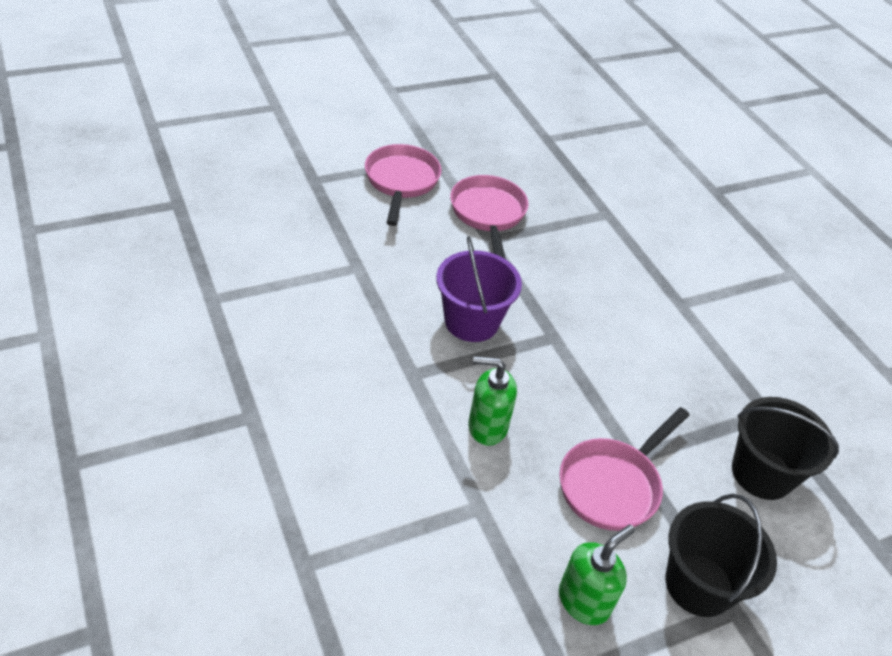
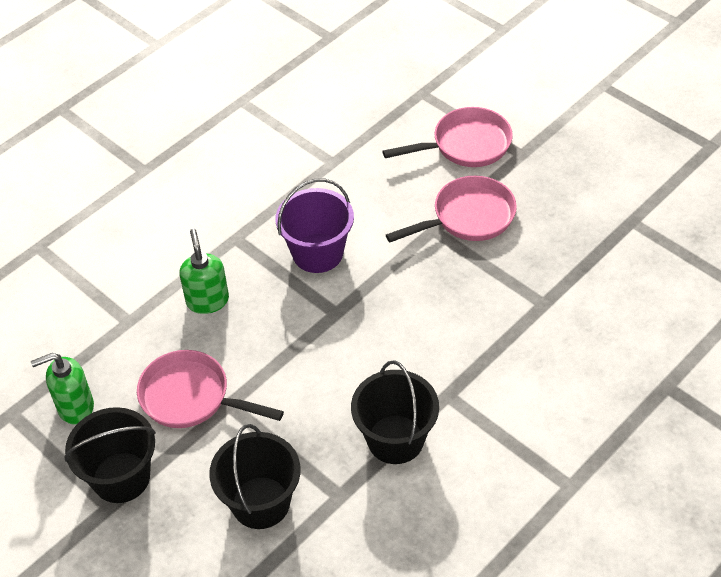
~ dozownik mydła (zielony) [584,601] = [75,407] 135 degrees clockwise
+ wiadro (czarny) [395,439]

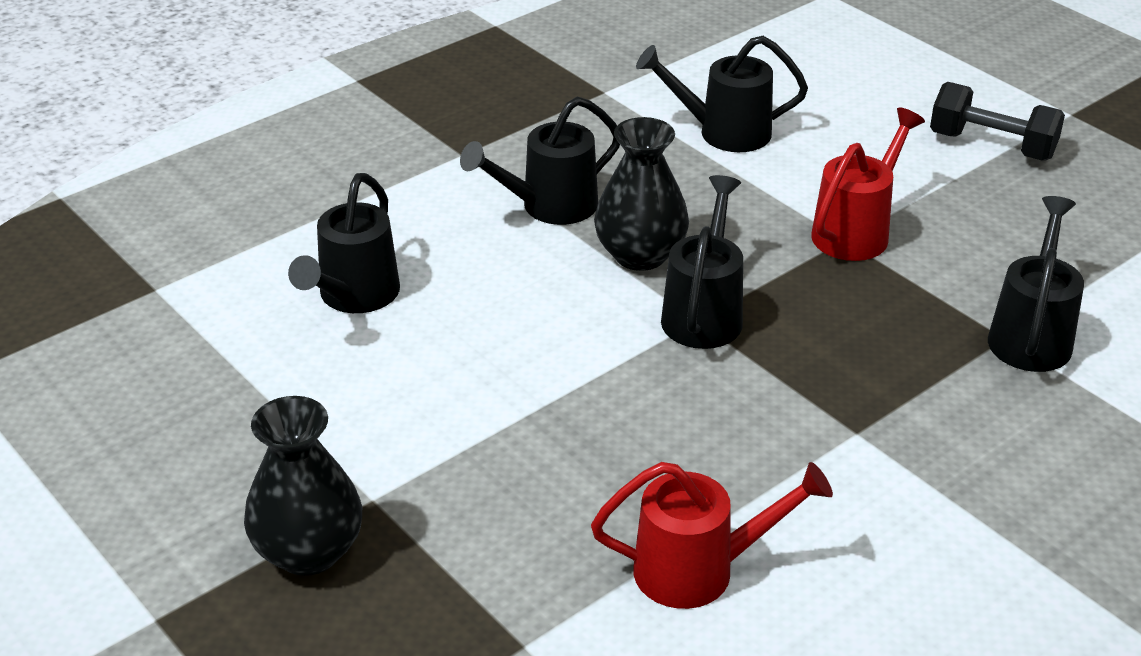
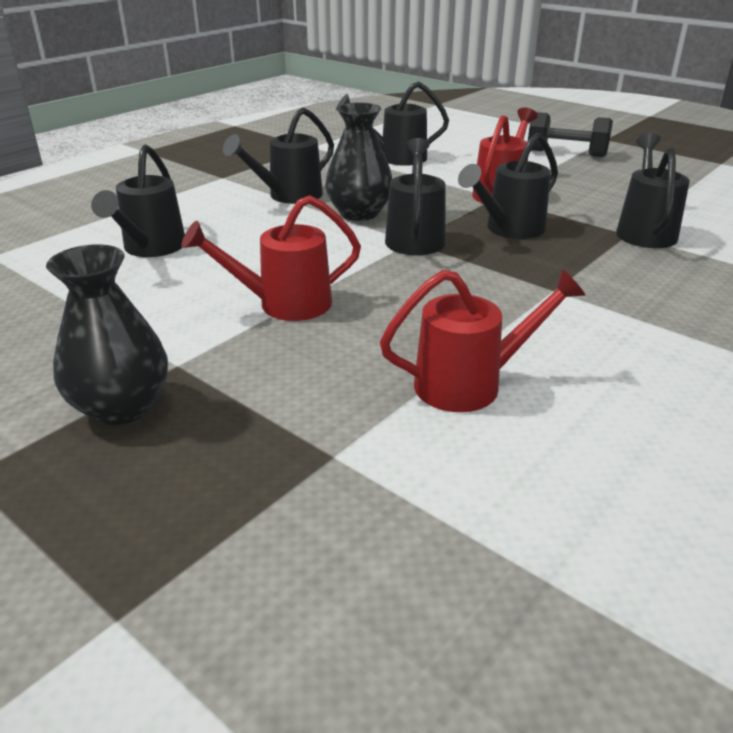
+ konewka (czarny) [509,229]
+ konewka (czerwony) [283,304]

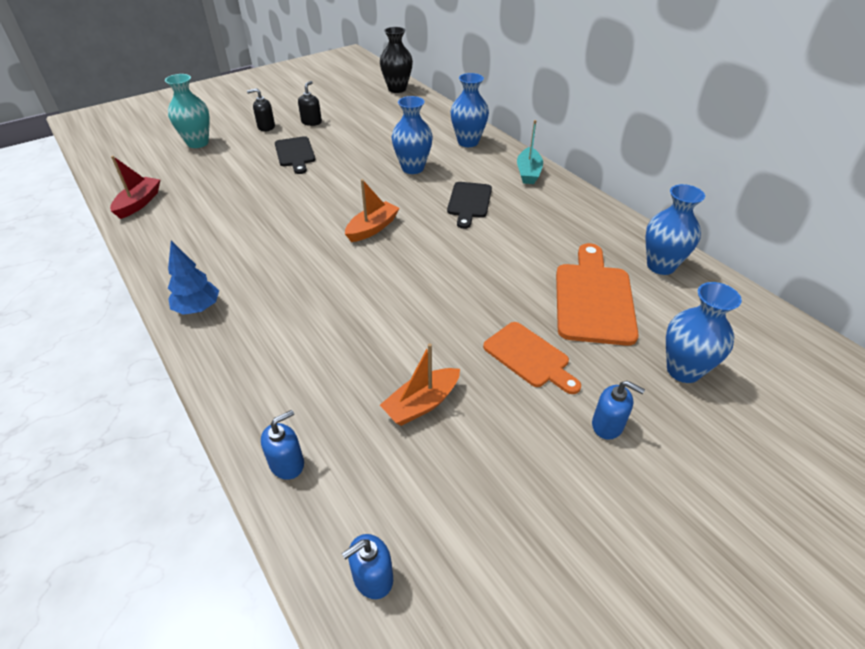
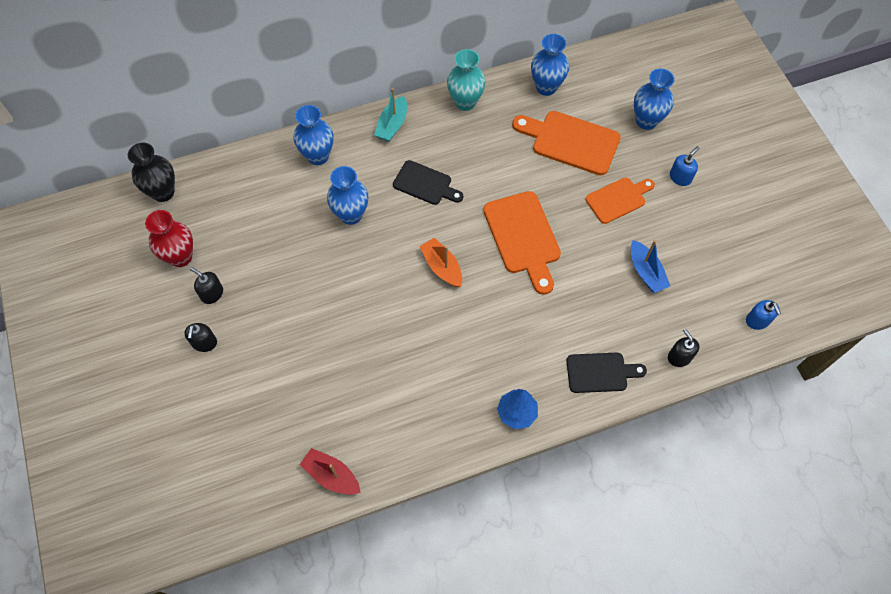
~ wazon (turkusowy) [198,143] to [465,102]
~ łódka (turkusowy) [528,172] = [392,125] 90 degrees clockwise
~ deska do krojenia (czarny) [295,154] to [600,372]
~ łódka (pomarańczowy) [421,404] to łódka (niebieski) [646,272]
~ dozownik mydła (niebieski) [287,463] to dozownik mydła (czarny) [679,357]
+ deska do krojenia (pomarańczowy) [523,237]
+ wazon (czerwony) [180,257]

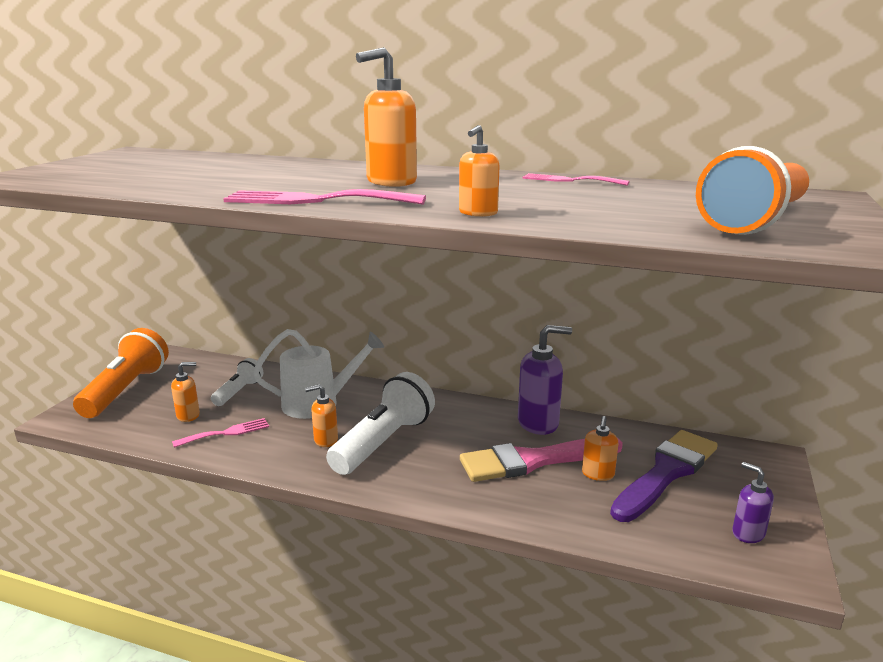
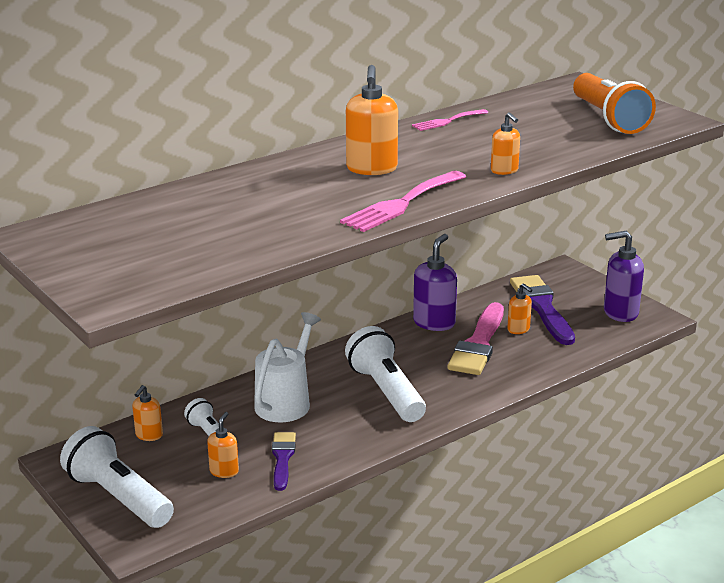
~ latarka (pomarańczowy) [126,390] to latarka (biały) [118,497]
~ dozownik mydła (pomarańczowy) [325,440] to [149,435]
~ widelec (różowy) [226,433] to pędzel (fioletowy) [282,458]
~ dozownik mydła (fioletowy) [748,533] = [620,313] x1.76

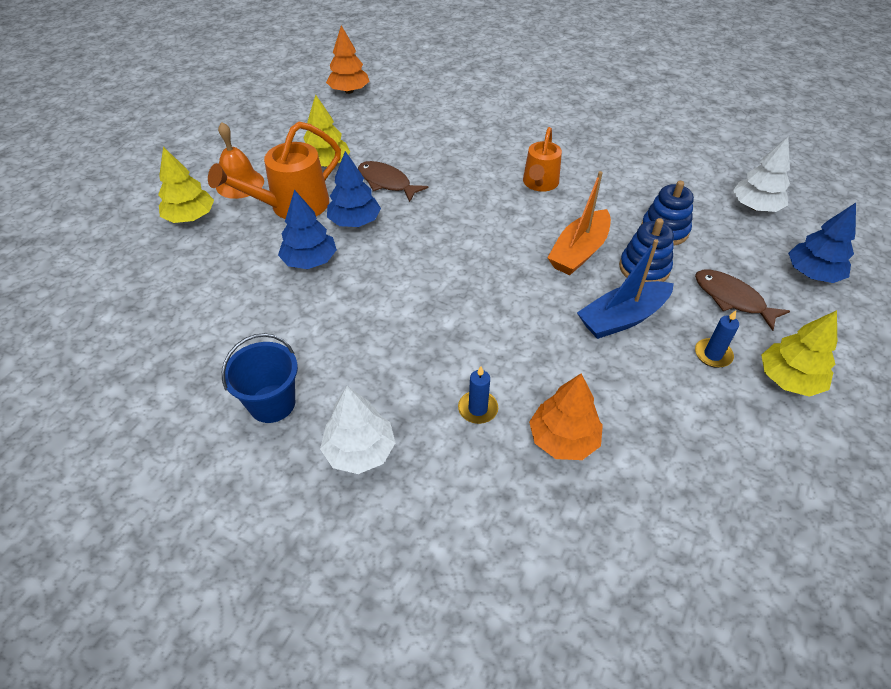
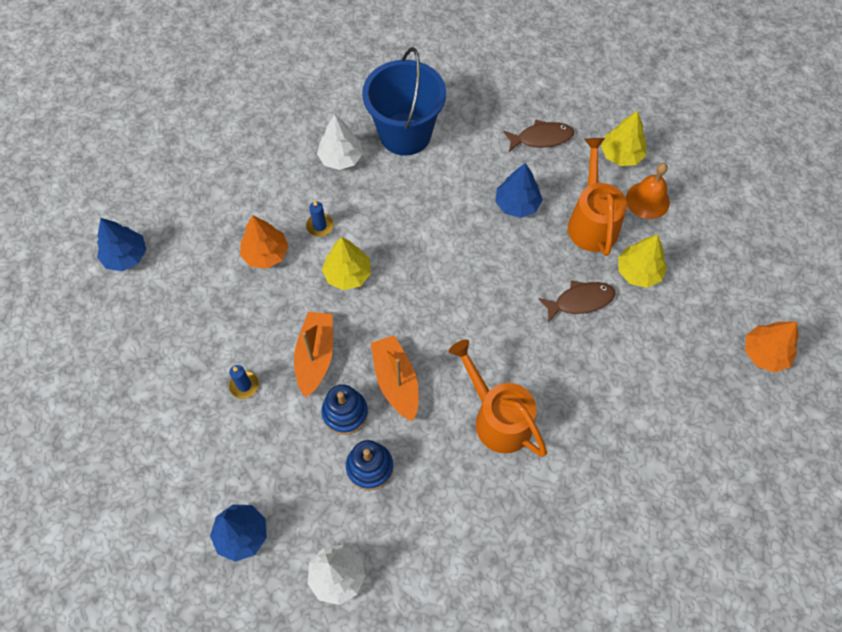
~ konewka (pomarańczowy) [539,184] = [497,417] x1.50
~ drzewko (niebieski) [355,221] to [126,256]
~ łódka (niebieski) [622,318] to łódka (pomarańczowy) [315,356]
~ ryba (brązowy) [732,299] to [541,138]
~ drzewko (żółty) [789,379] to [347,274]
~ wiadro (niebieski) [272,403] = [405,134] x1.75

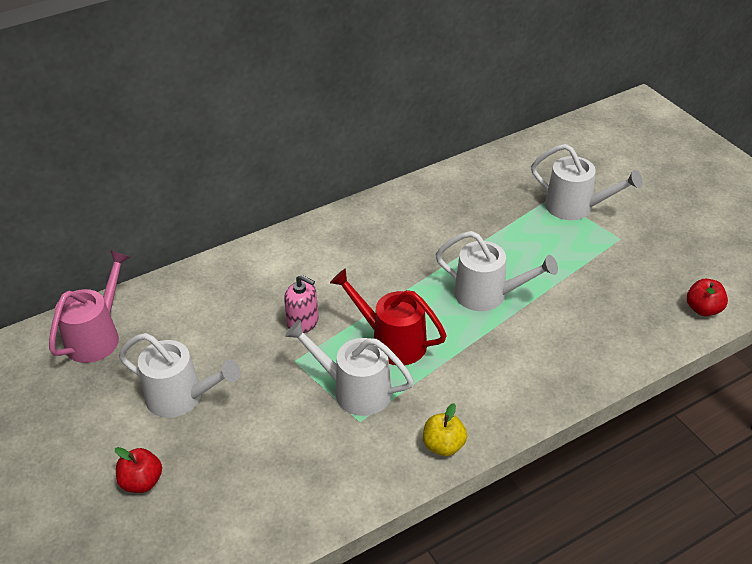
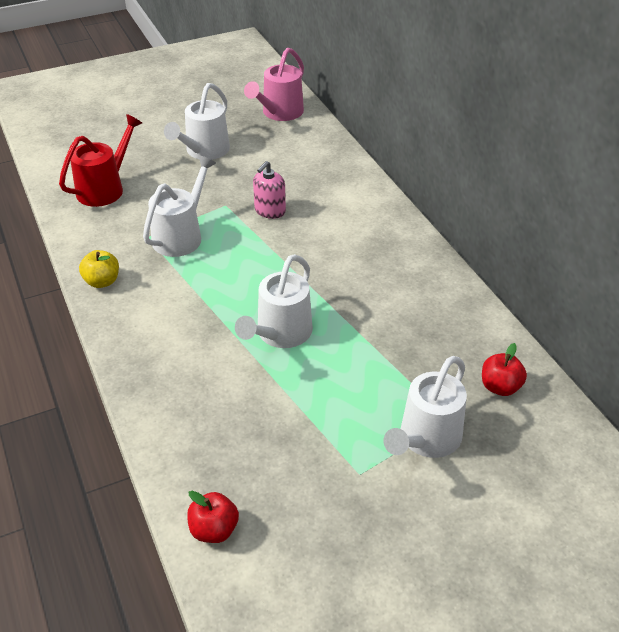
~ konewka (różowy) [97,336] = [279,113] 90 degrees clockwise
~ konewka (czerwony) [391,341] to [105,188]
~ jabłko (czerwony) [142,482] to [500,387]

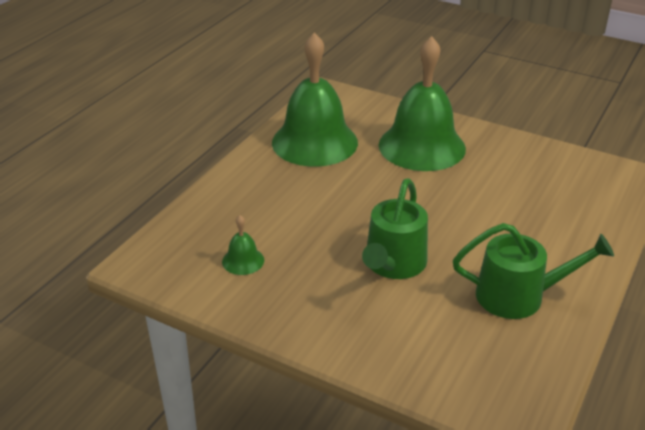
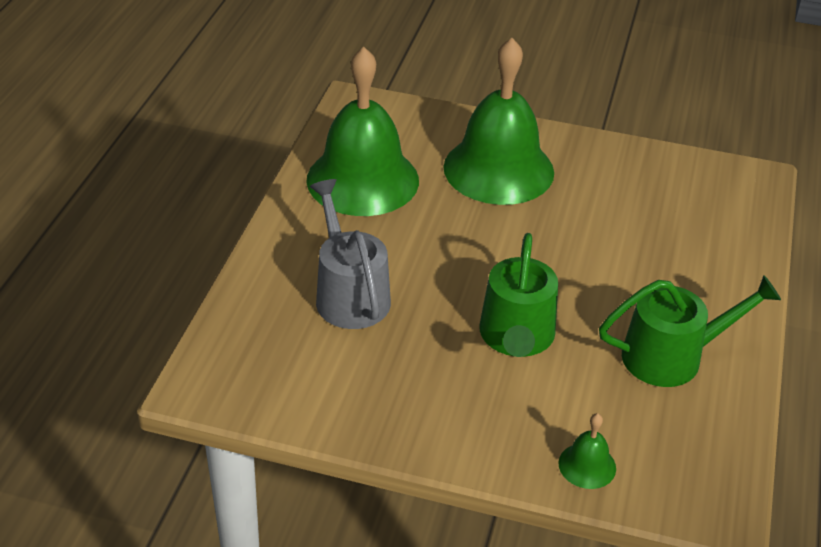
~ dzwonek (zielony) [243,261] to [587,465]
+ konewka (szary) [349,295]

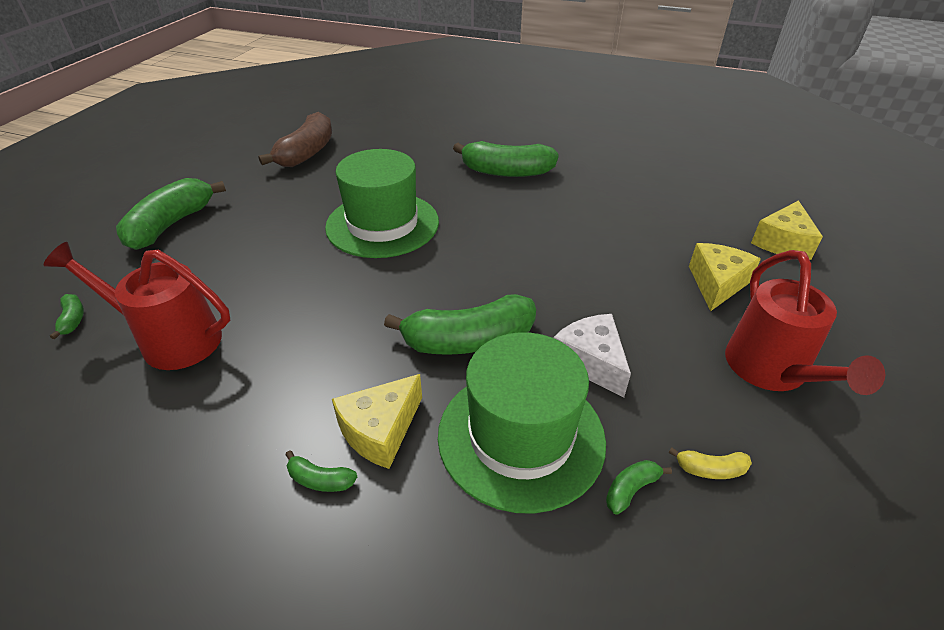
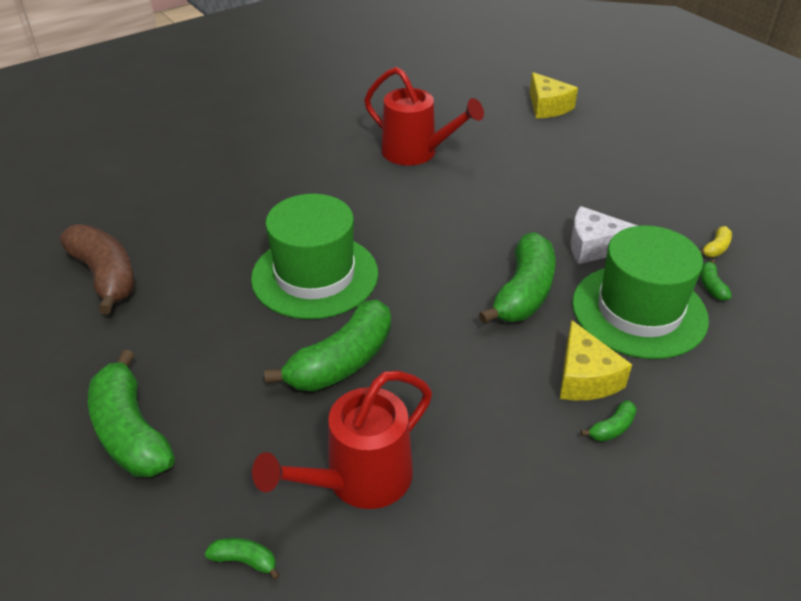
~ banan (zielony) [506,172] to [342,361]
- ser (żółty) [716,284]
~ konewka (czerwony) [771,372] to [417,153]

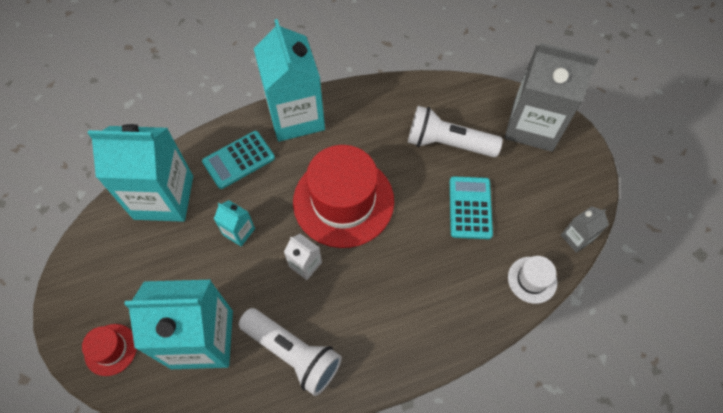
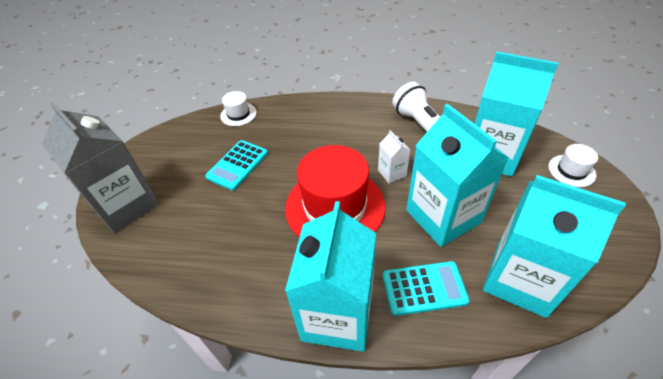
- latarka (biały) [448,143]
~ karton mleka (turkusowy) [239,232] = [443,216] x2.28
- karton mleka (szary) [576,238]
~ kapelusz (czerwony) [111,349] to kapelusz (biały) [571,170]

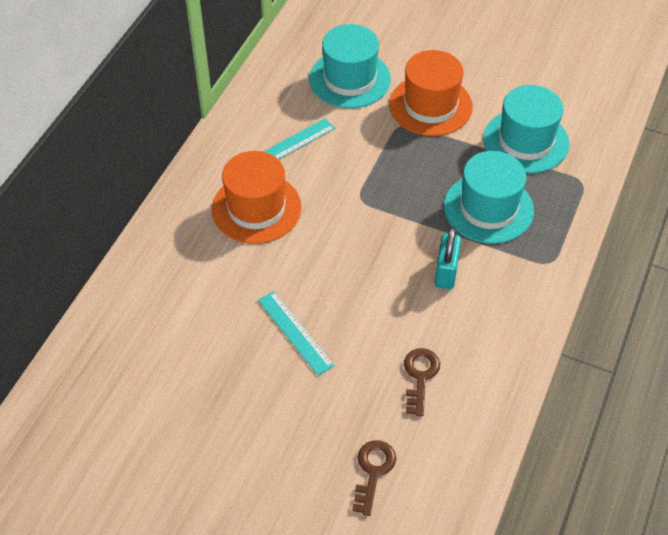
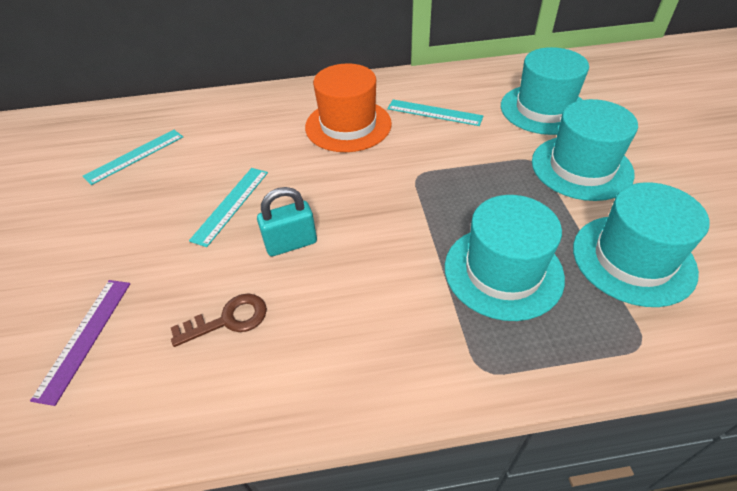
~ kapelusz (pomarańczowy) [430,105] to kapelusz (turkusowy) [581,167]
~ kłódka (turkusowy) [446,272] to [291,243]
~ klucz (brązowy) [373,471] to linijka (fioletowy) [85,337]
+ linijka (turkusowy) [135,156]

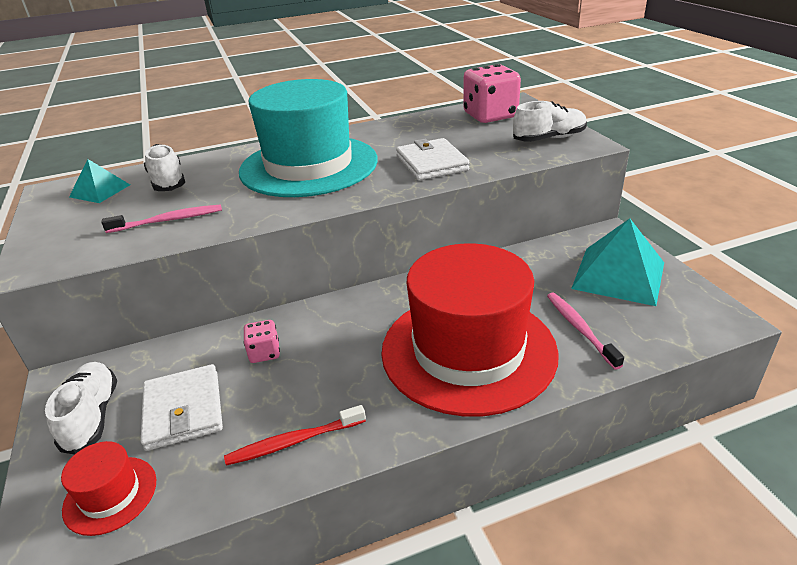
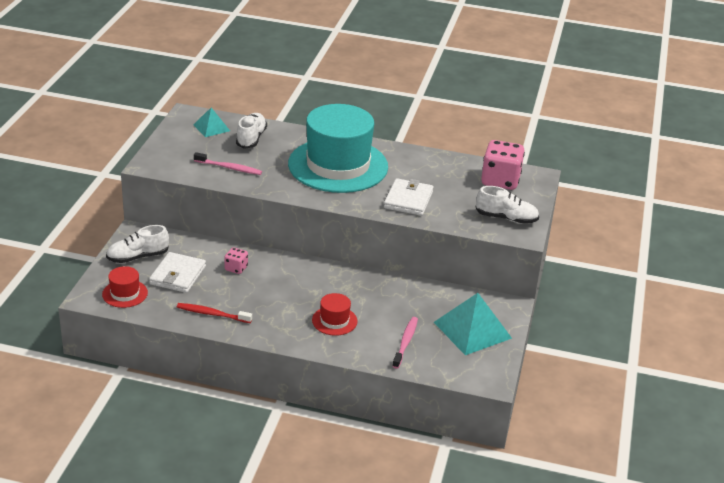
~ kapelusz (czerwony) [468,350] = [334,321] x0.41
~ but (biały) [92,416] = [138,257] 135 degrees counterclockwise

